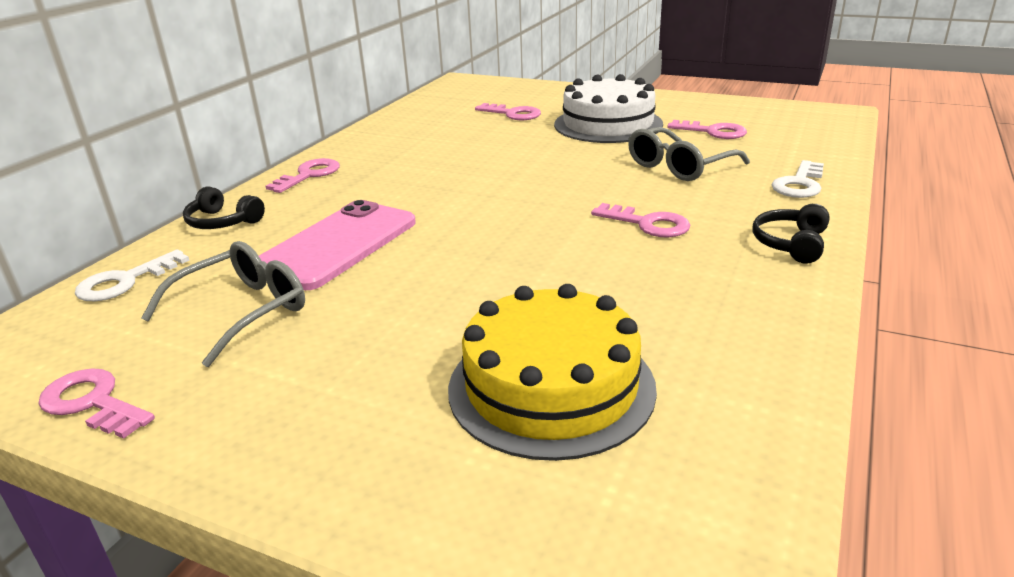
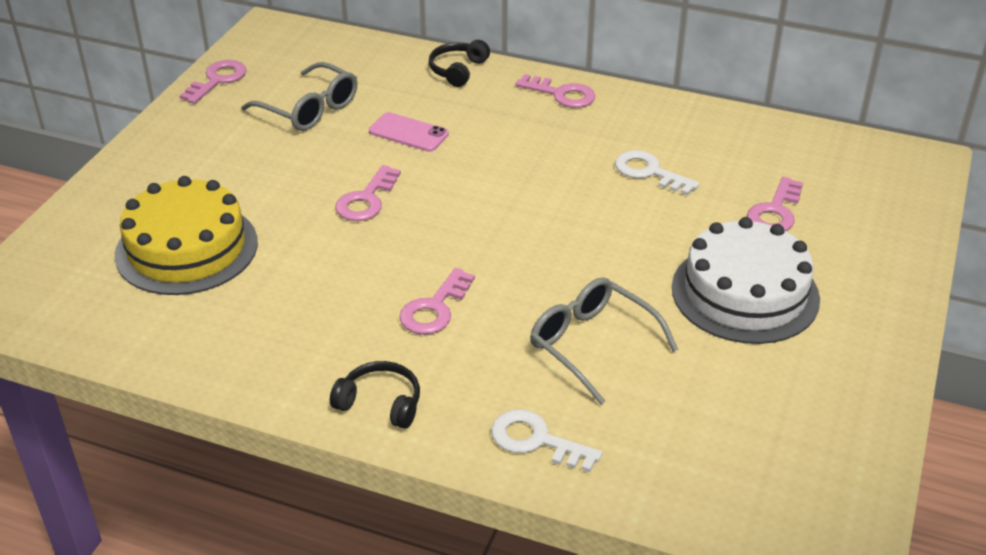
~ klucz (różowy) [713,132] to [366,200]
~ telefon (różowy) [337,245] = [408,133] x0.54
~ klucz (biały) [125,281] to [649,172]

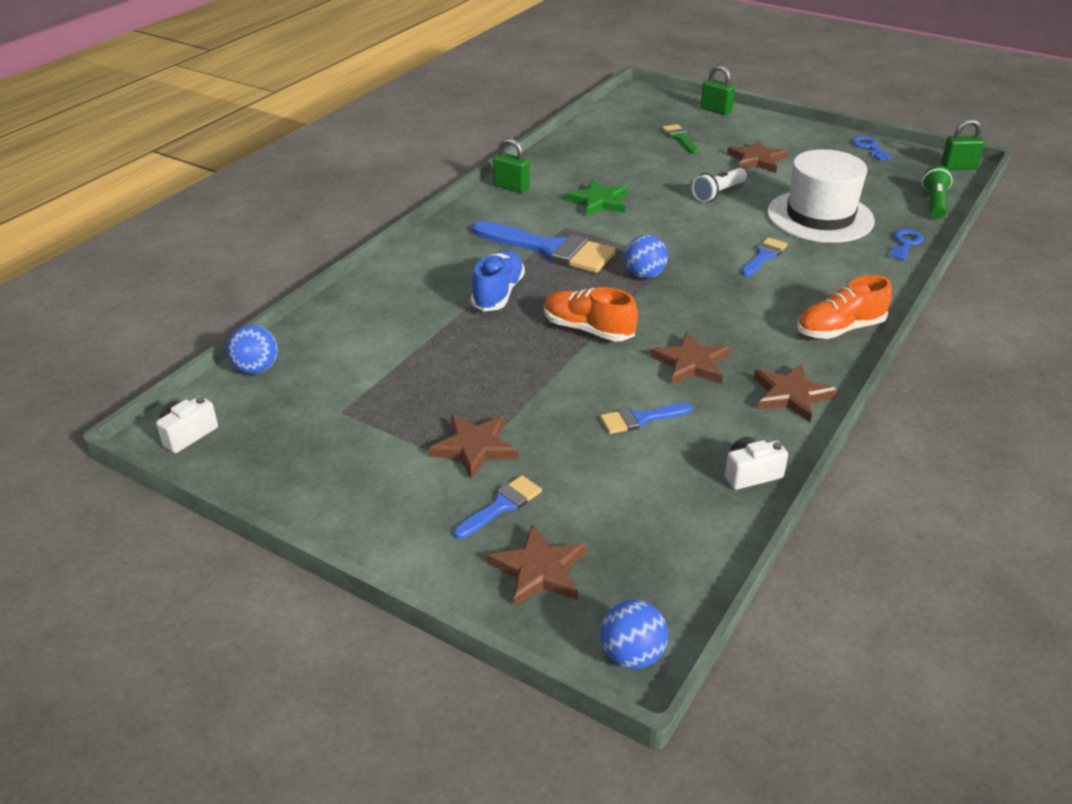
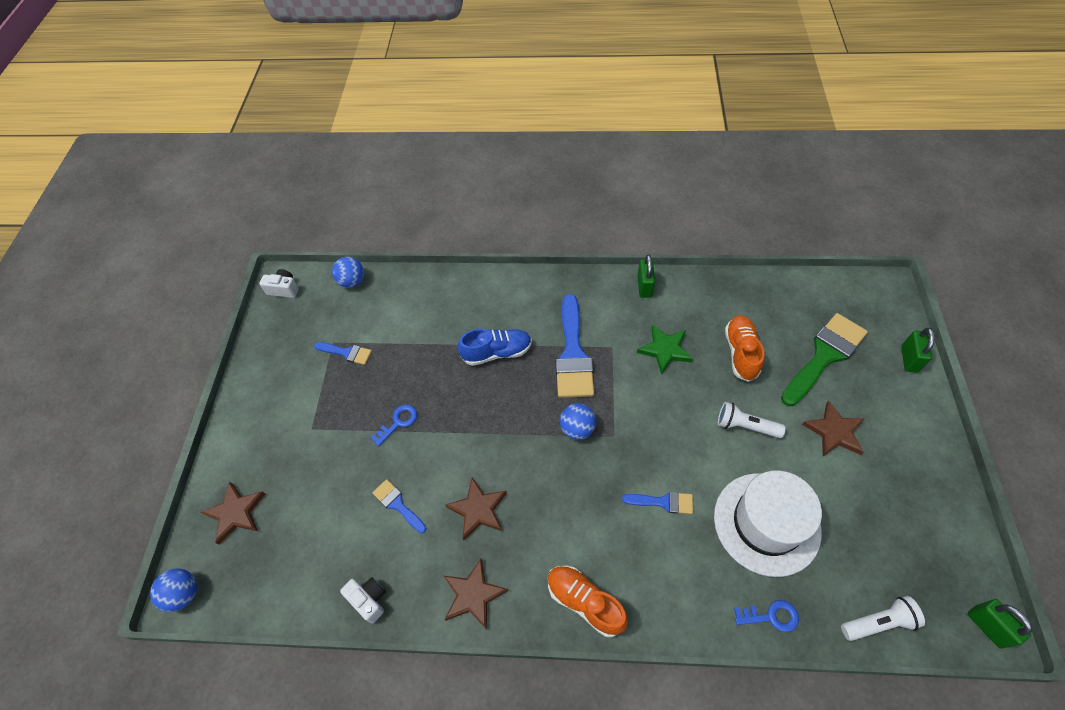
~ pędzel (zielony) [680,138] = [824,356] x1.99
~ klucz (niebieski) [869,147] to [398,422]
~ latarka (zielony) [934,203] to latarka (biały) [878,622]
~ but (pomarańczowy) [588,329] to [741,353]
- gwiazda (brązowy) [474,448]
~ pędzel (niebieski) [501,505] to [347,353]

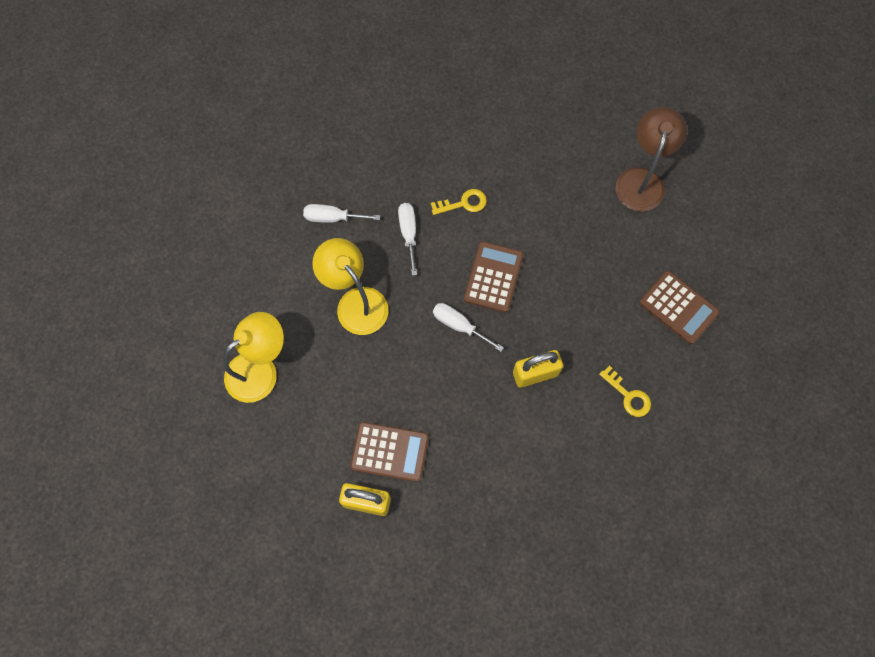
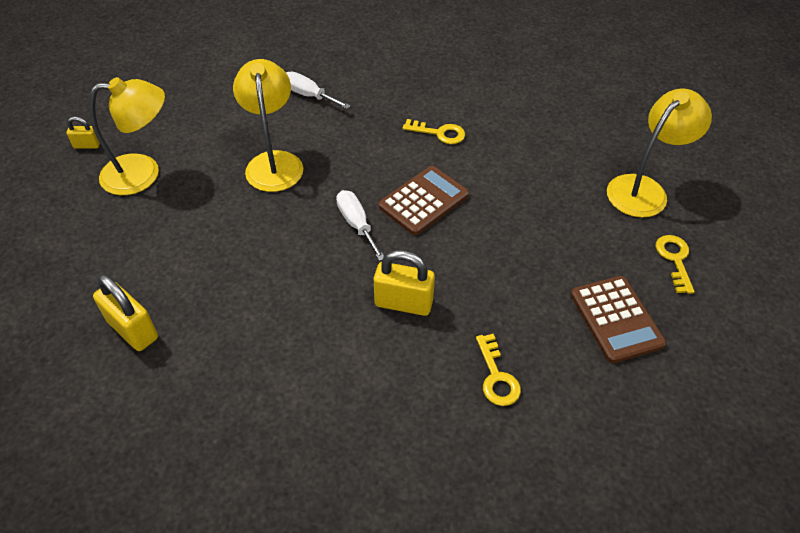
~ lampka (brązowy) [642,180] to lampka (żółty) [644,189]
- śrubokręt (biały) [408,234]
- kalkulator (brązowy) [389,452]
+ kłódka (żółty) [87,145]
+ klucz (żółty) [674,259]

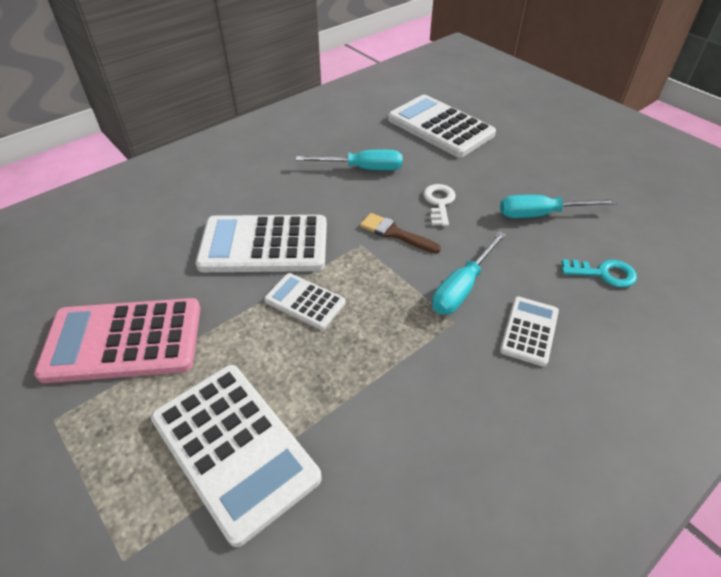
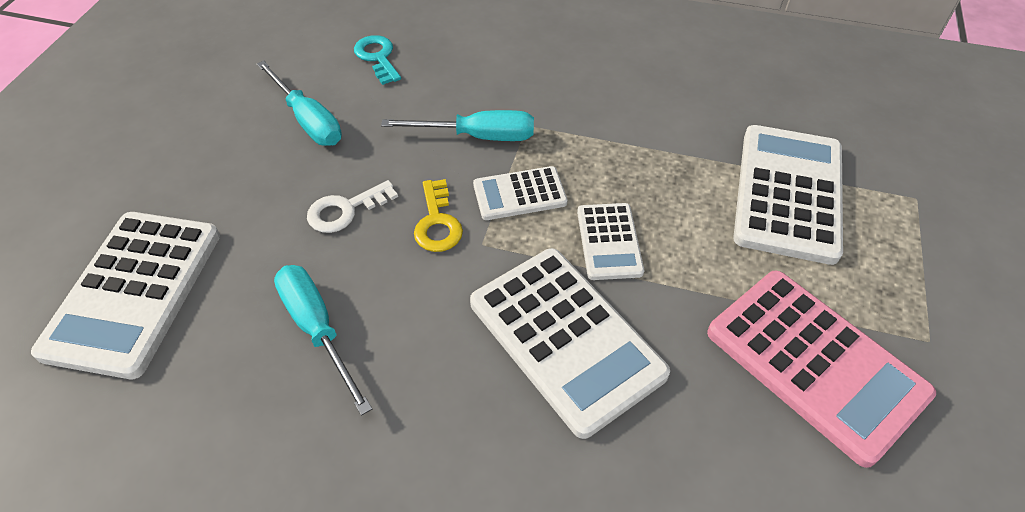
~ pędzel (brązowy) [395,233] to klucz (żółty) [437,222]
~ kalkulator (biały) [529,331] to [519,194]

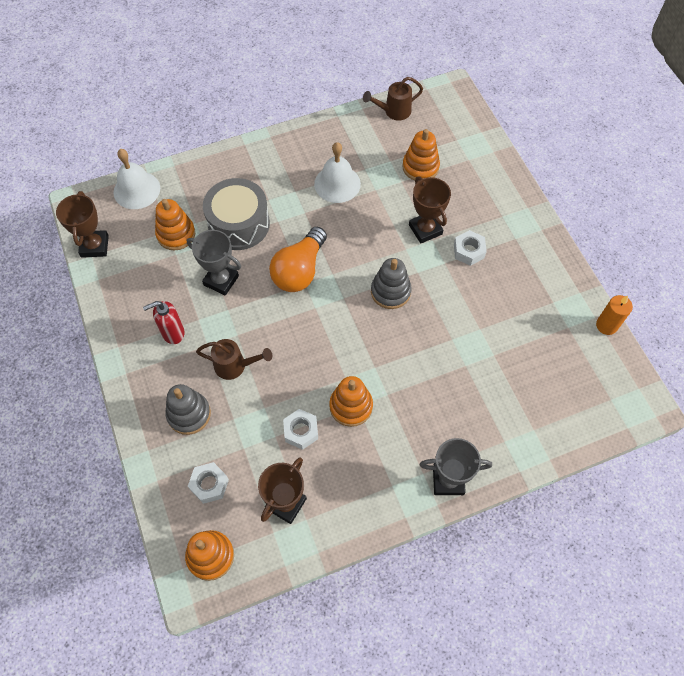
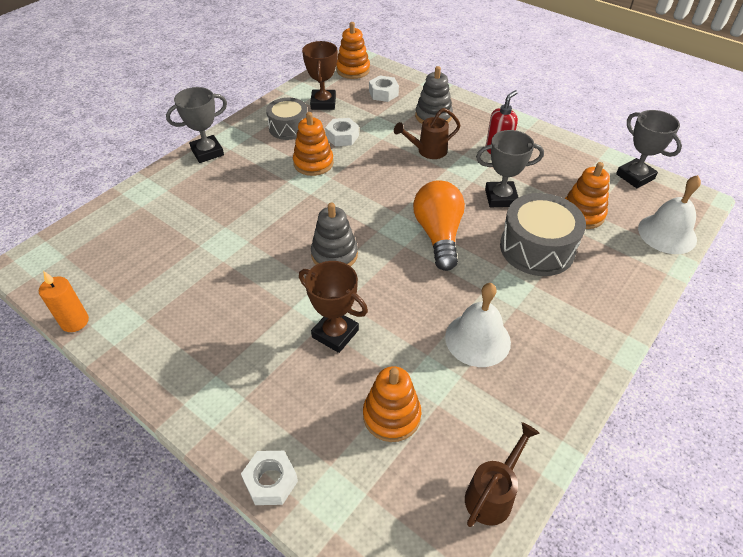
~ puchar (brązowy) [95,246] to puchar (szary) [635,176]
~ nakrętka (biały) [468,251] to [271,481]
+ bęben (szary) [288,128]

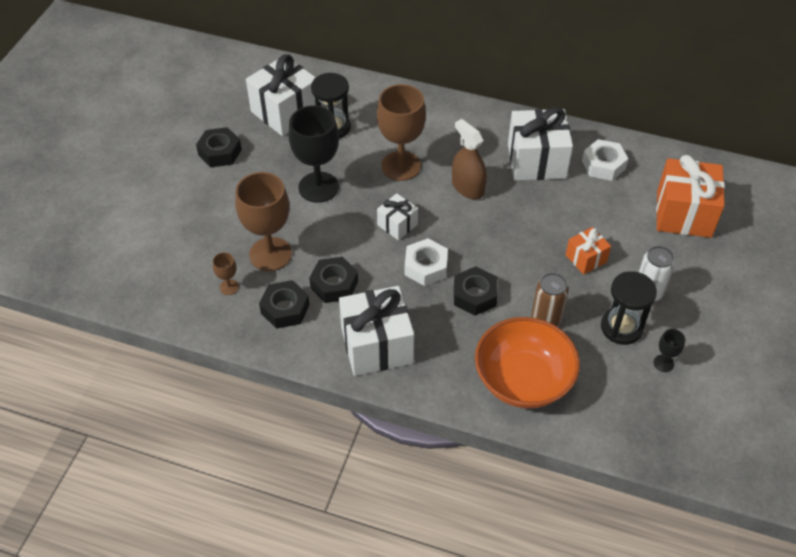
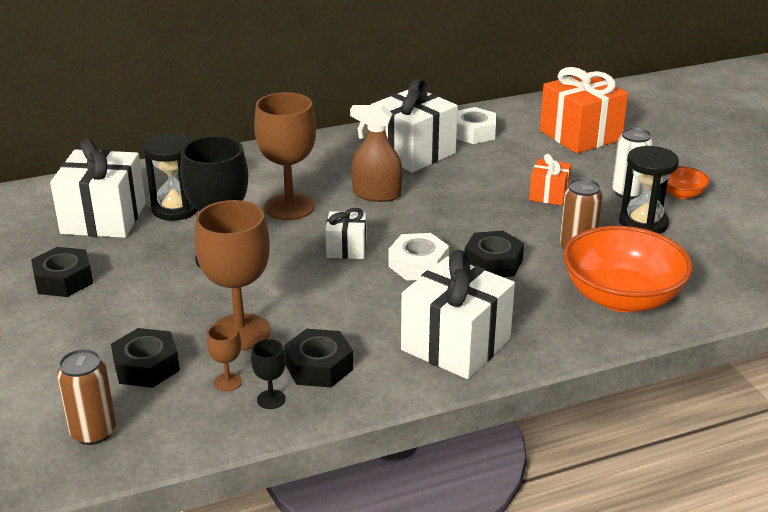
~ nakrętka (czarny) [334,284] to [146,366]
~ kielich (czarny) [663,363] to [271,399]
+ miska (pomarańczowy) [681,194]
+ puszka (brązowy) [93,432]

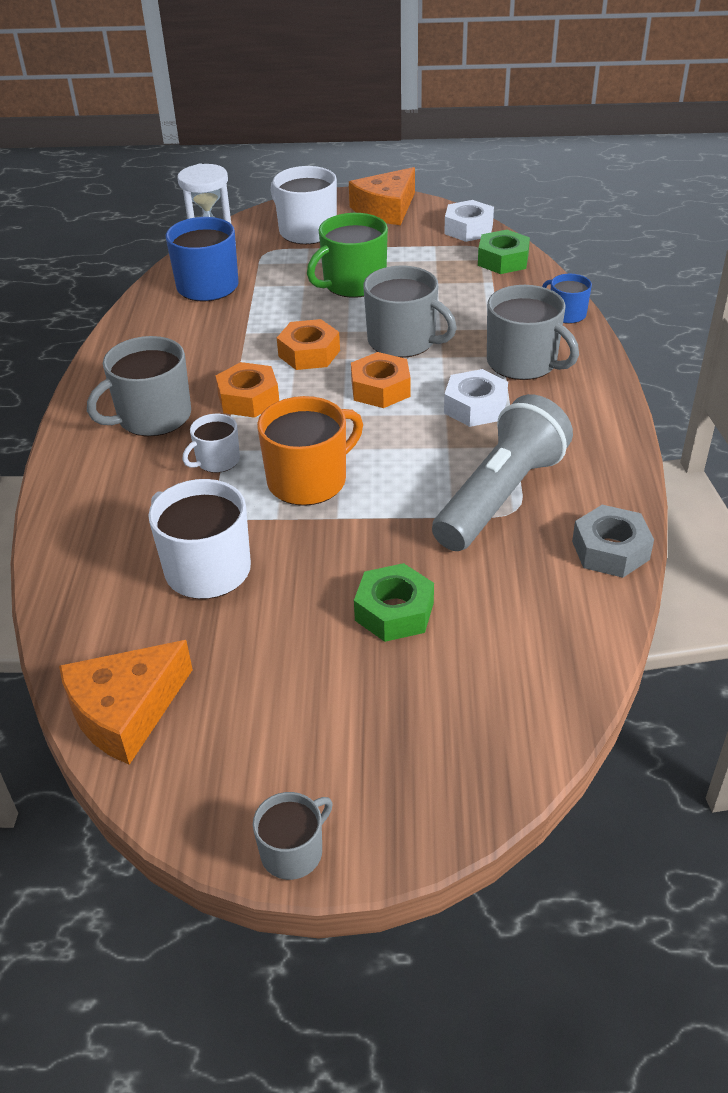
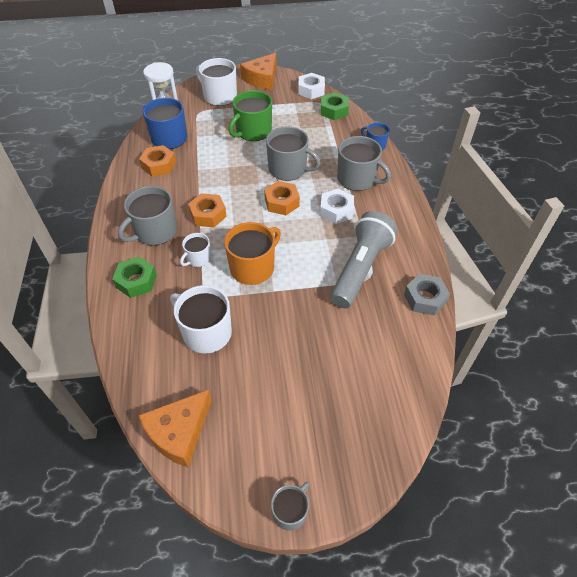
~ nakrętka (pomarańczowy) [309,353] to [159,165]
~ nakrętka (zielony) [394,611] to [136,281]

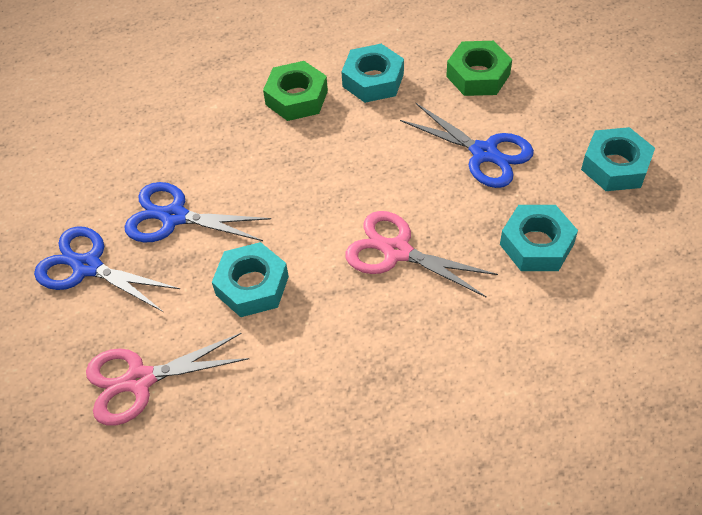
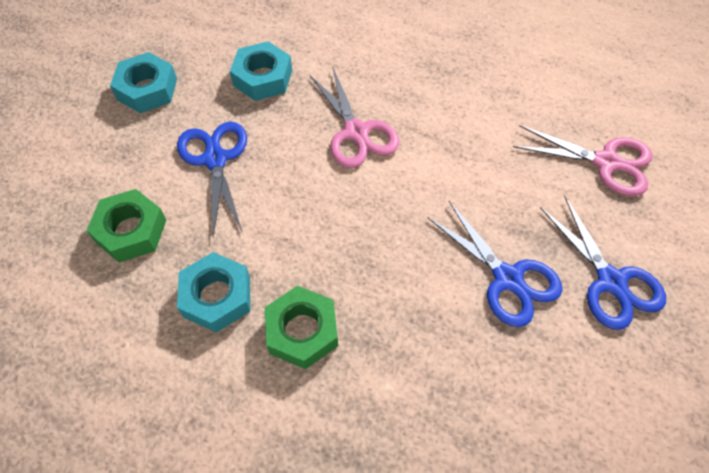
- nakrętka (turkusowy) [252,286]

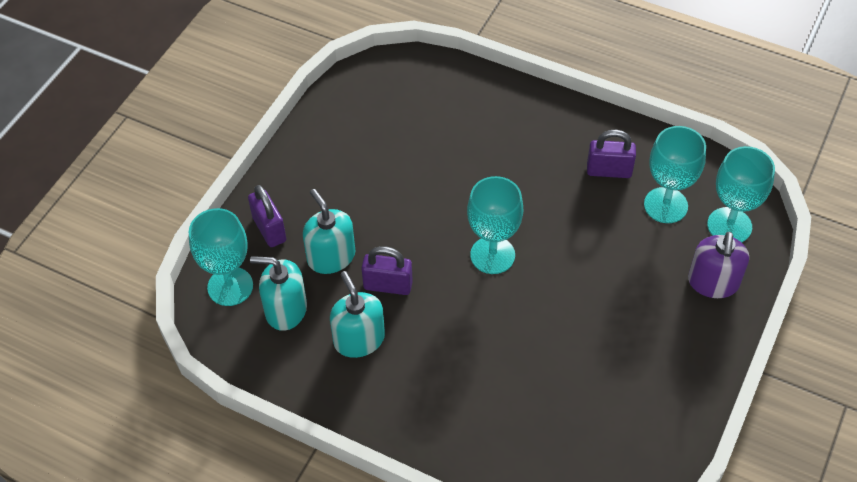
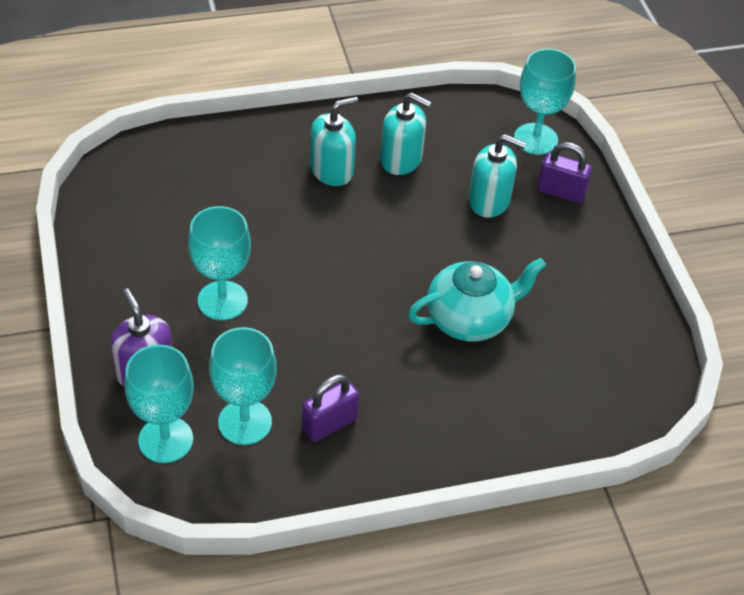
~ kielich (turkusowy) [492,255] to [222,300]
- kłódka (fioletowy) [388,285]
~ dozownik mydła (turkusowy) [286,310] to [332,170]
+ imbryk (turkusowy) [470,319]

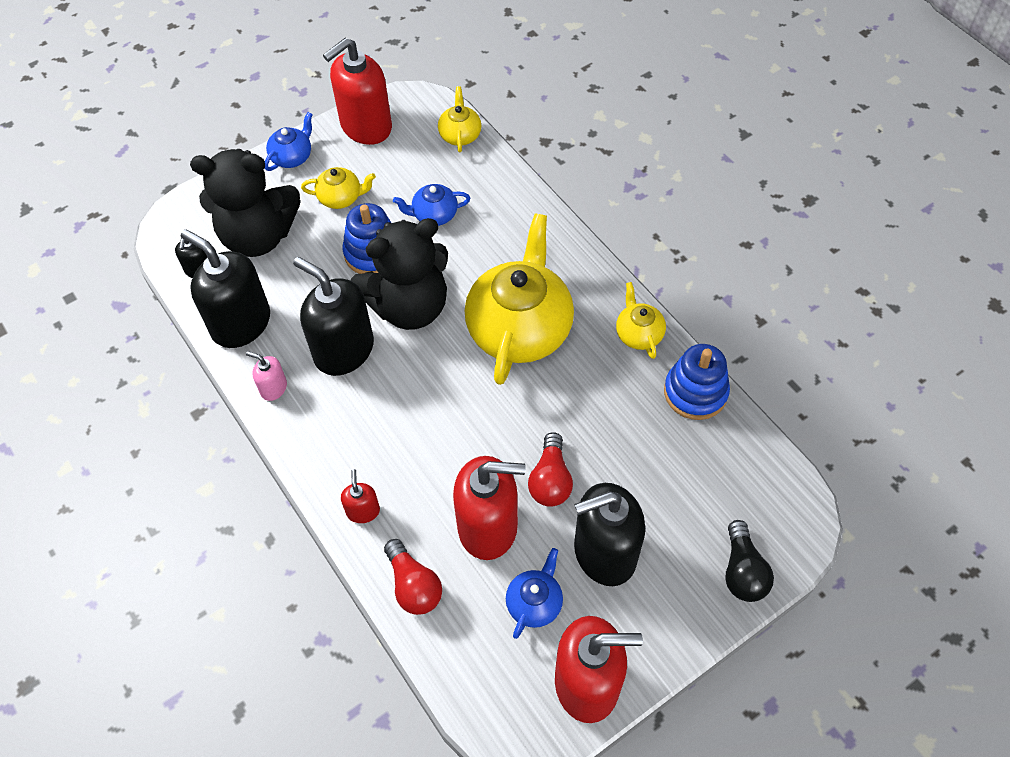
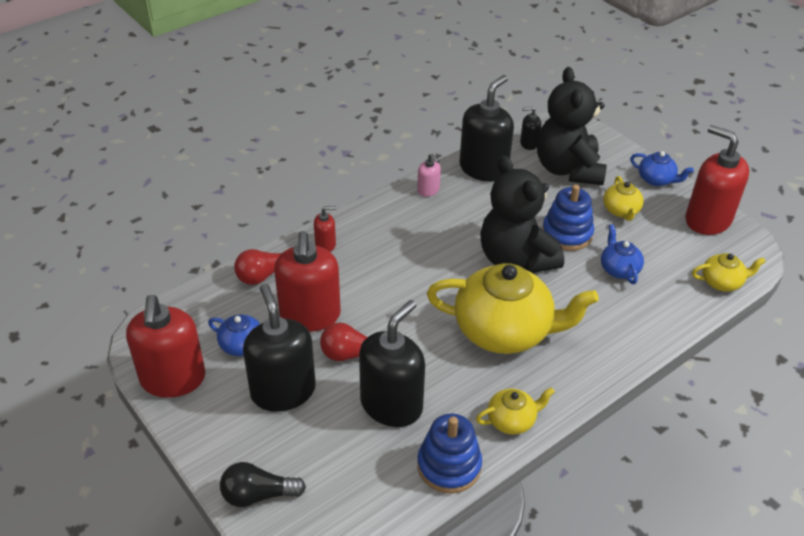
~ dozownik mydła (czarny) [343,350] to [391,405]
~ dozownik mydła (różowy) [273,388] = [428,190] 120 degrees clockwise

